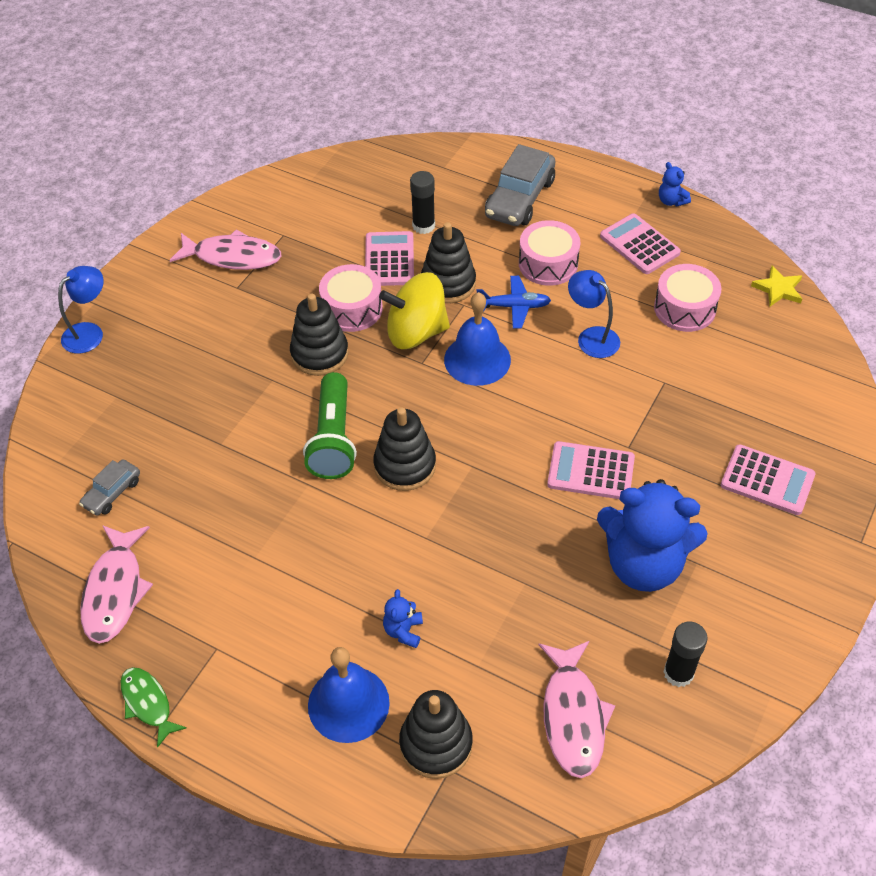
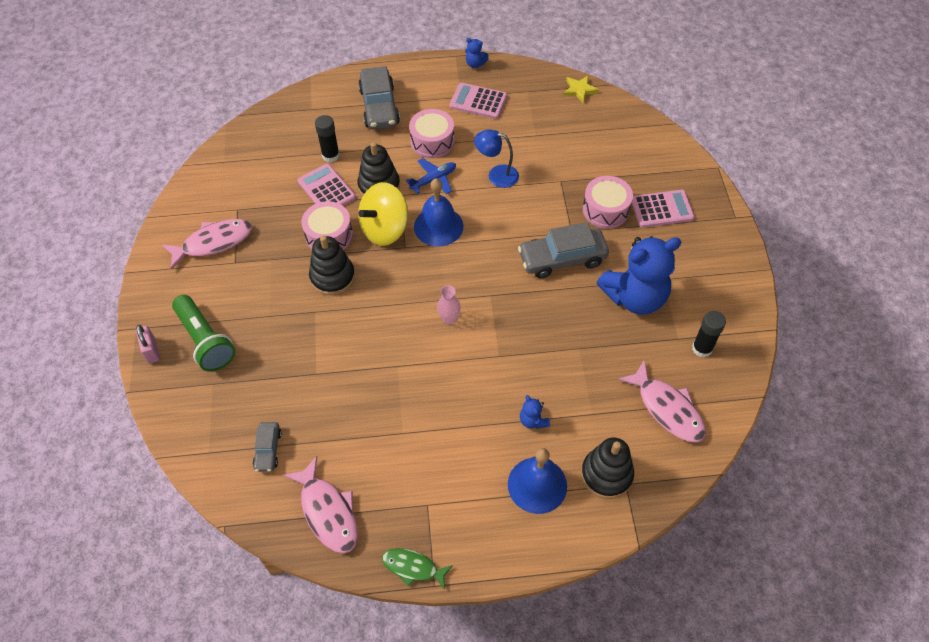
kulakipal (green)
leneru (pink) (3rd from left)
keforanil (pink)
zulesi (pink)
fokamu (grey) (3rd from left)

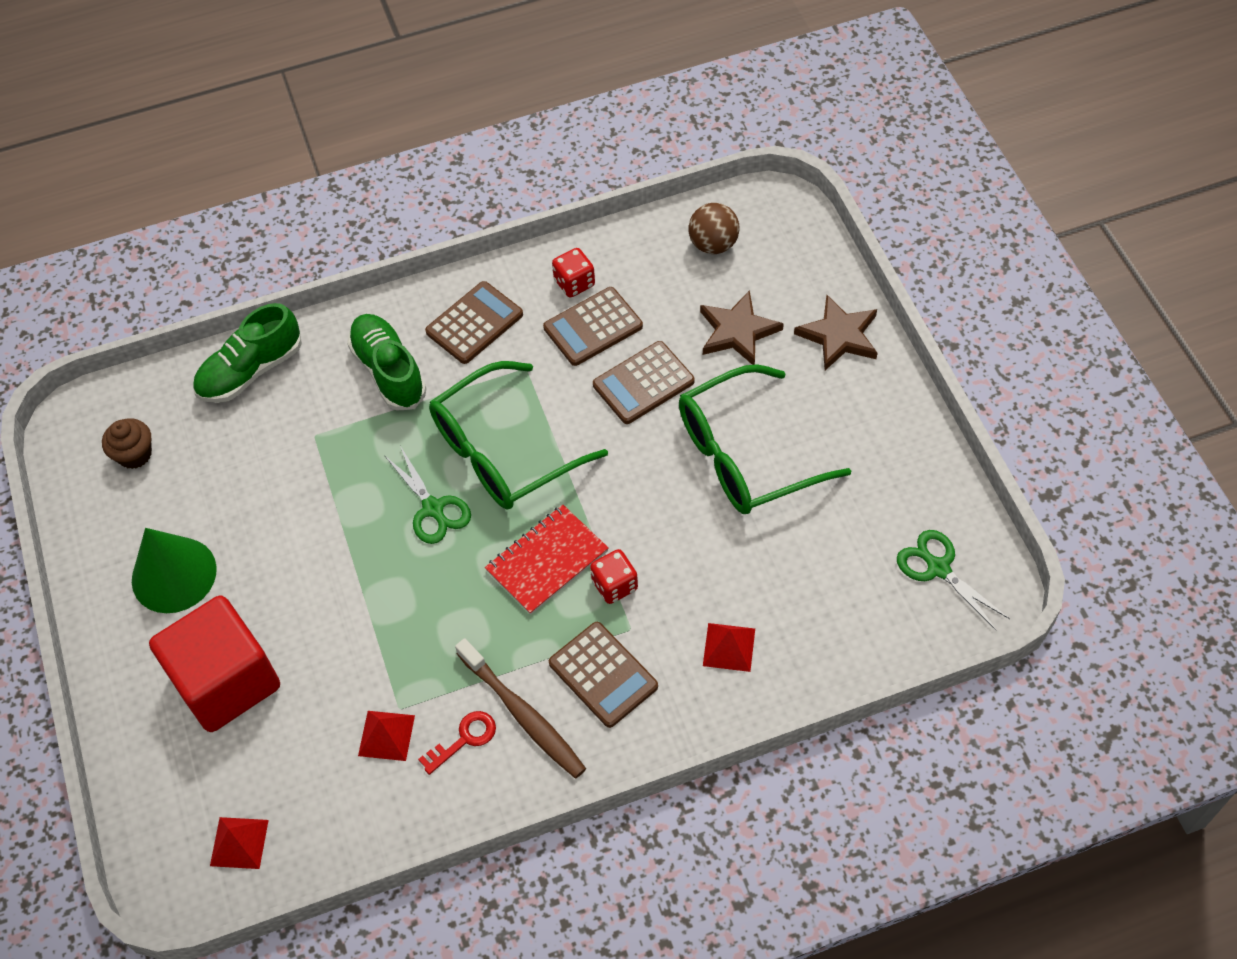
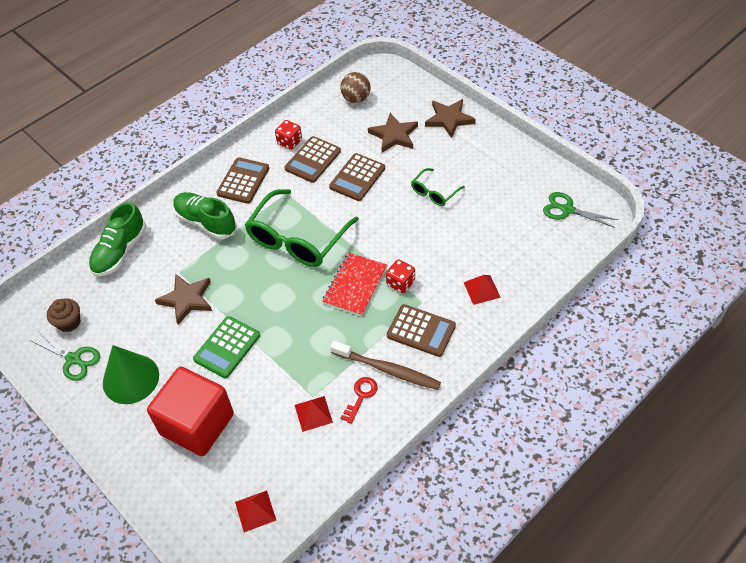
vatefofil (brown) (1st from left)
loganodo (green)
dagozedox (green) (1st from left)
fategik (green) (2nd from left)

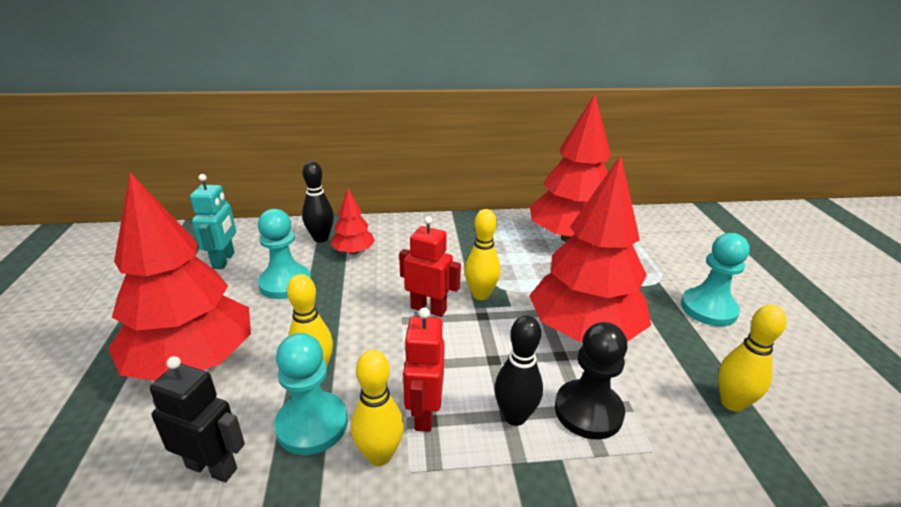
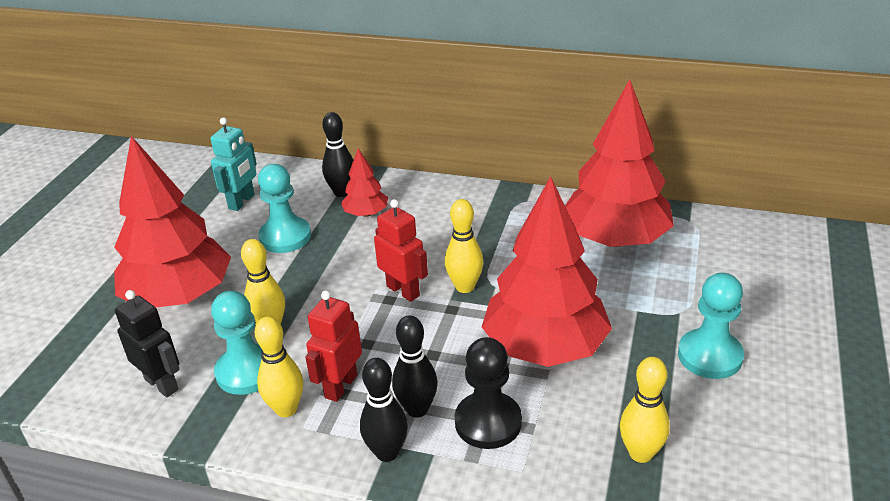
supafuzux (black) (2nd from left)

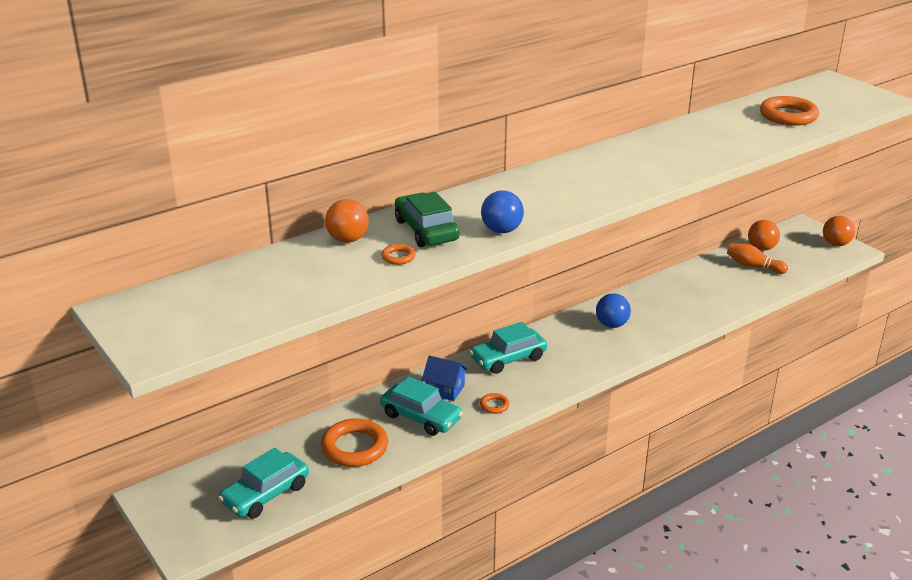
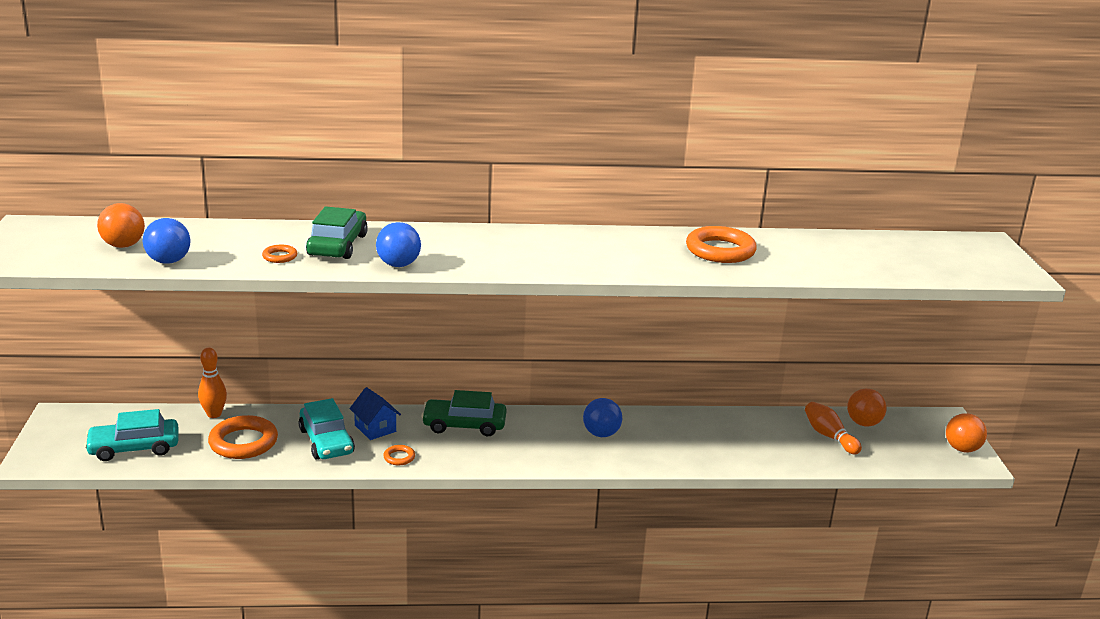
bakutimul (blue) (1st from left)
supafuzux (orange) (1st from left)
bakutimul (orange) (1st from left)
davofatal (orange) (4th from left)
fokamu (green) (2nd from left)

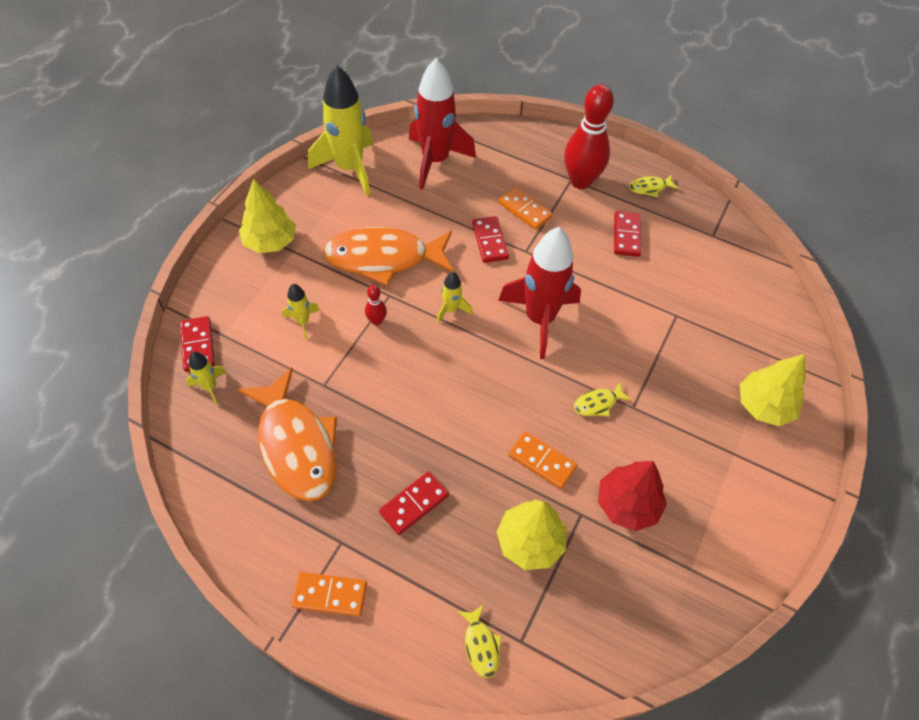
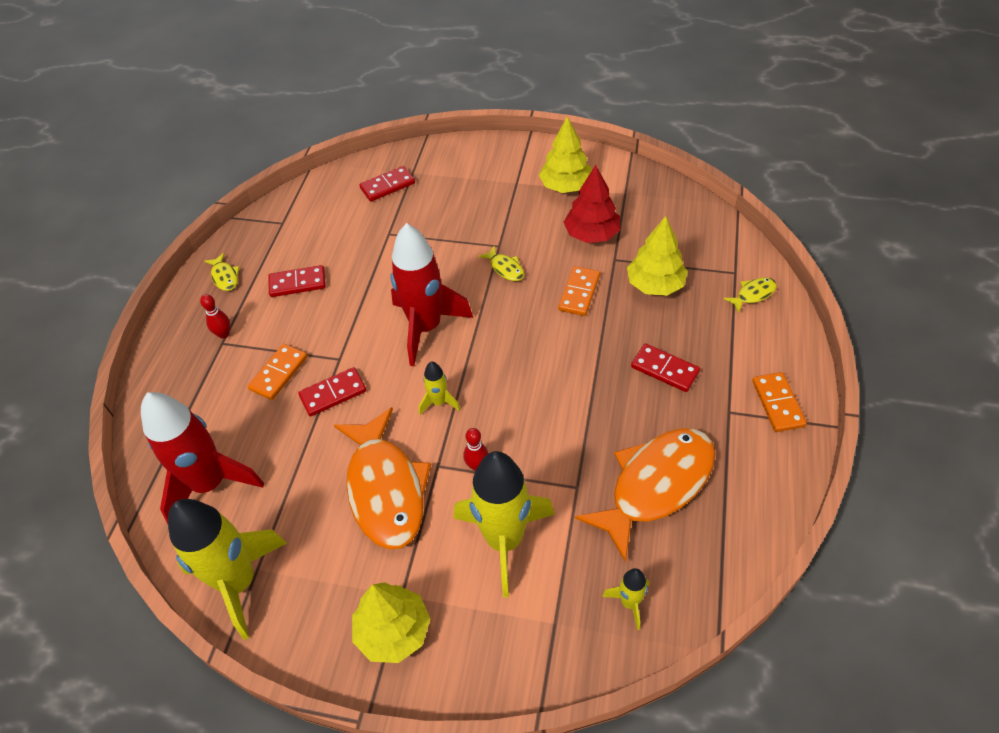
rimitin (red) (3rd from left)
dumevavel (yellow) (2nd from left)
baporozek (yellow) (3rd from left)
supafuzux (red) (1st from left)

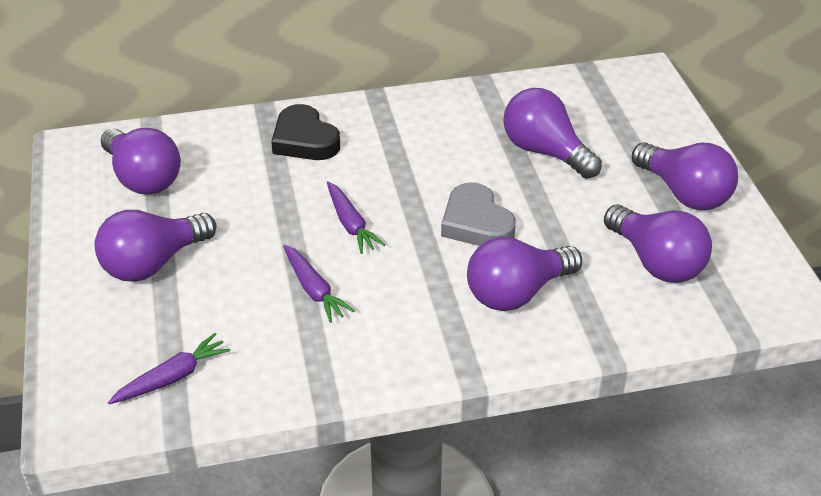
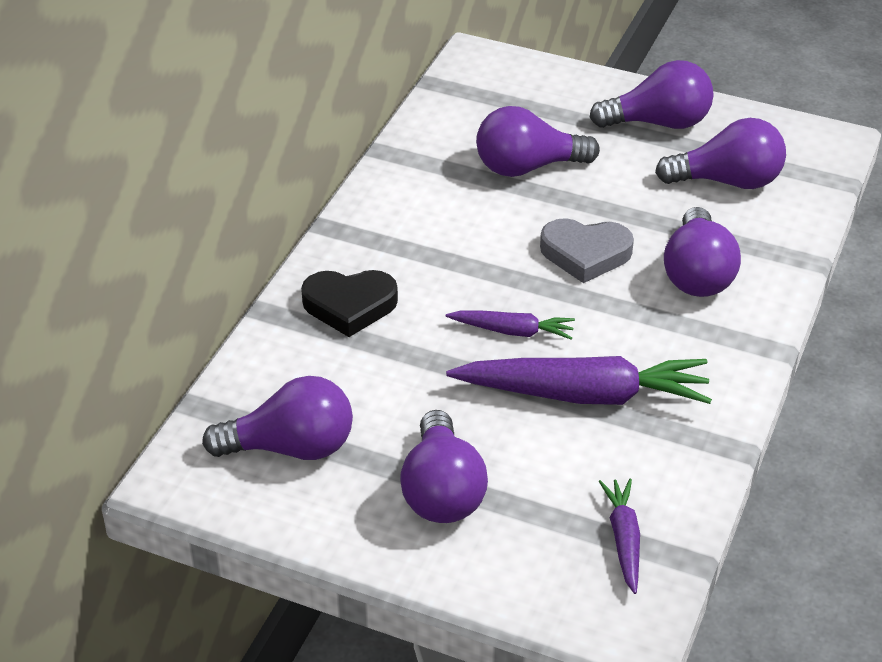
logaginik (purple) (2nd from left)

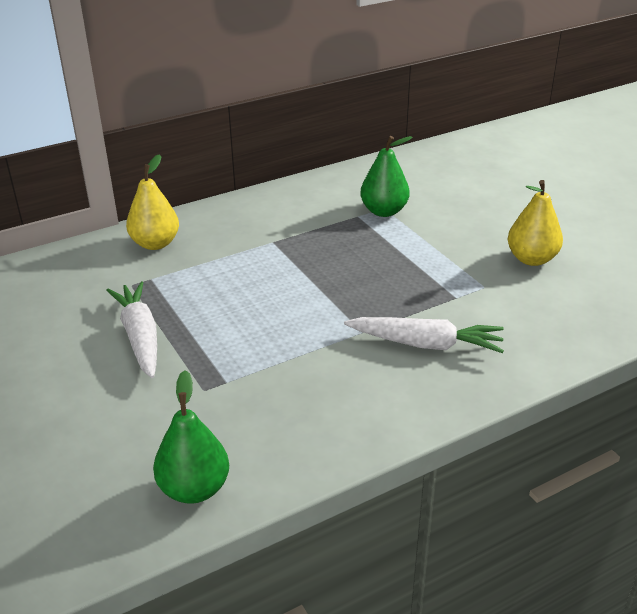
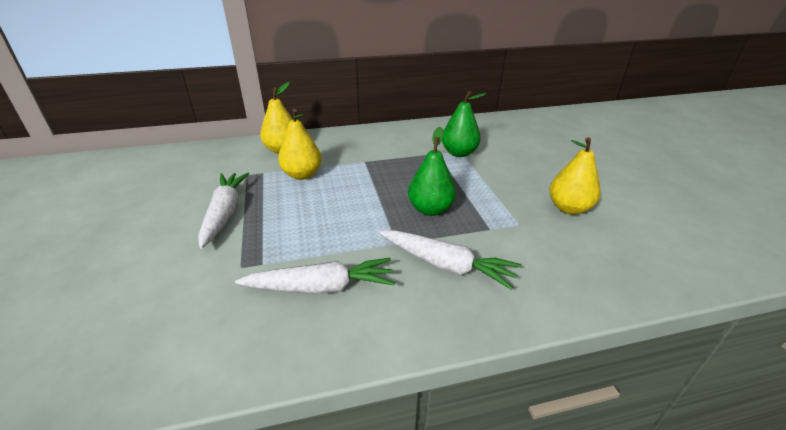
logaginik (white) (2nd from left)
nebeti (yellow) (2nd from left)
nebeti (green) (1st from left)

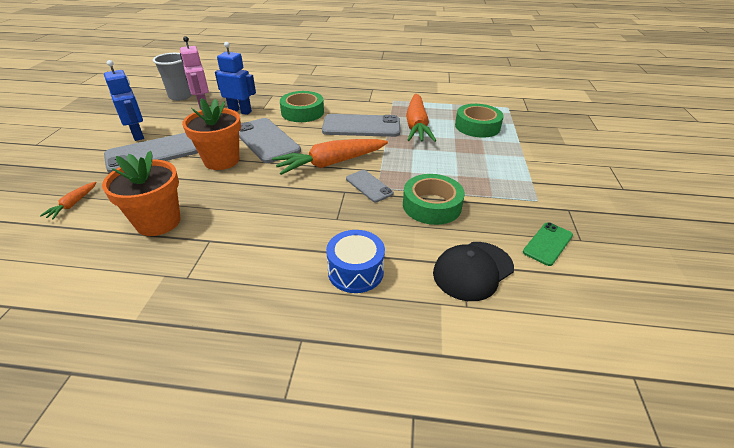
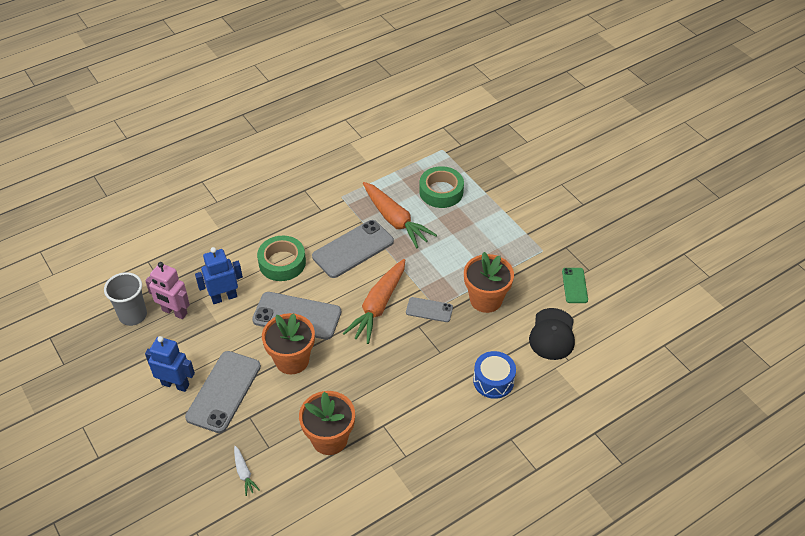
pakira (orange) (3rd from left)
logaginik (white)

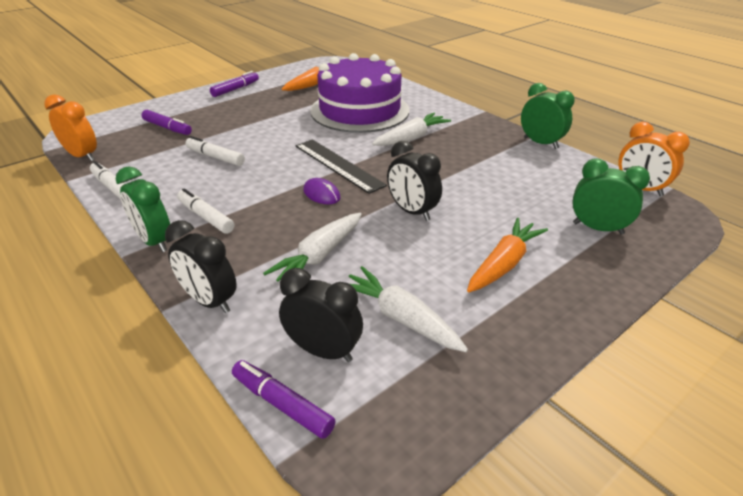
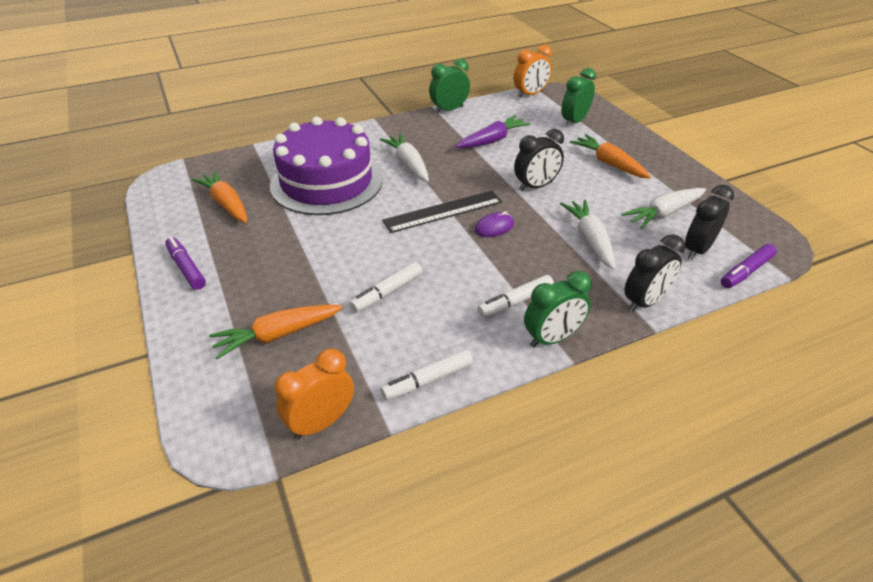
logaginik (purple)
logaginik (orange) (2nd from left)
logaginik (white) (2nd from left)

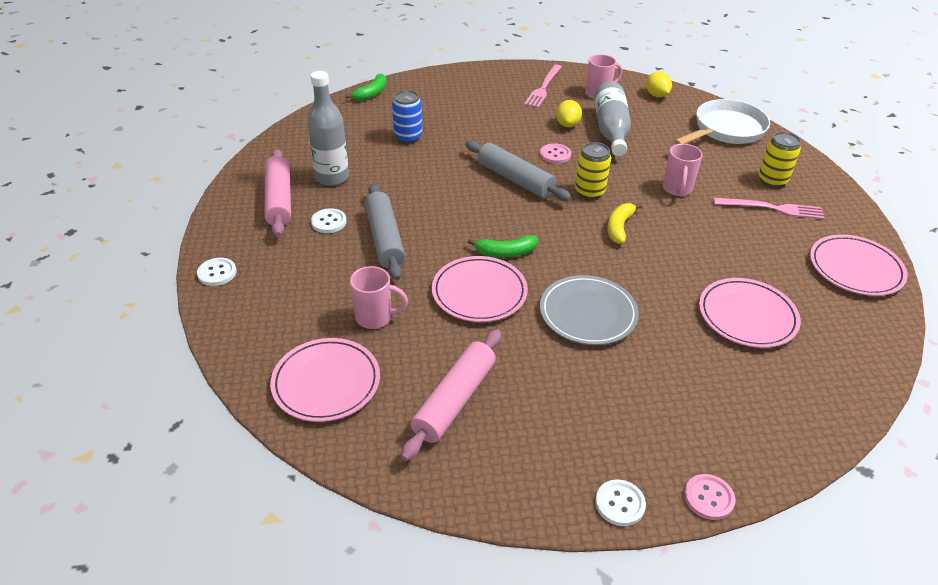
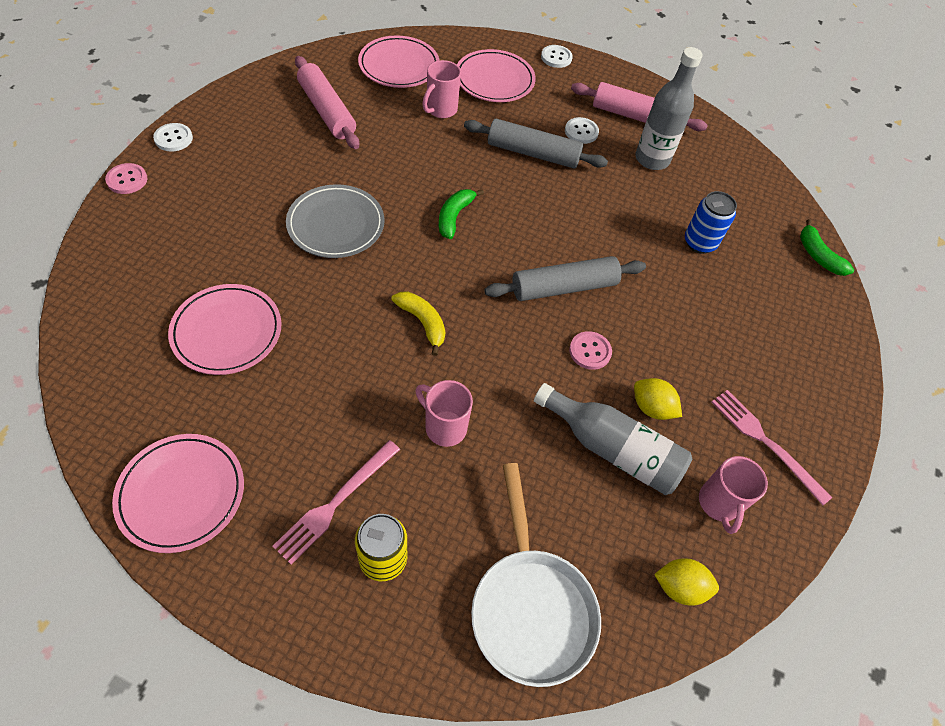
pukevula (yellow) (1st from left in the first image)
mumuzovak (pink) (4th from left)

